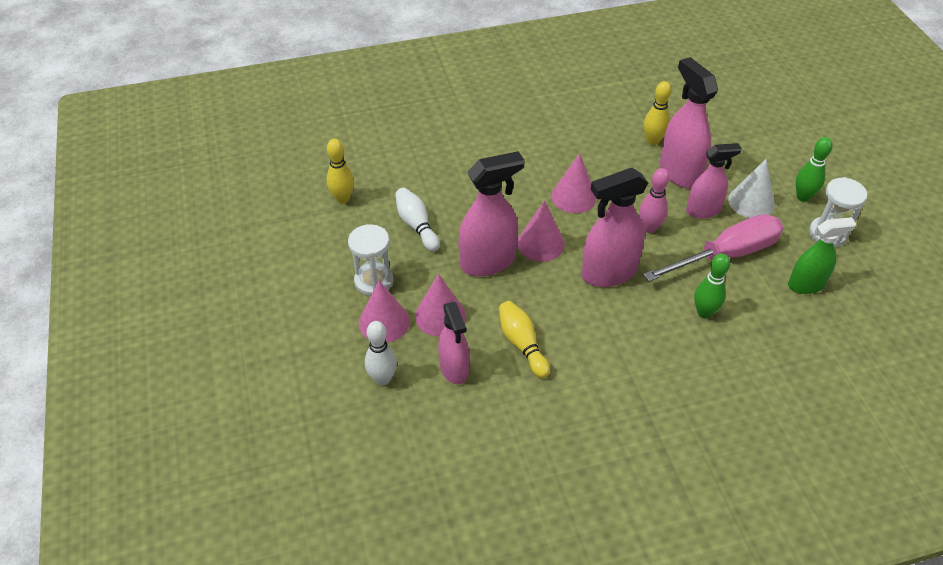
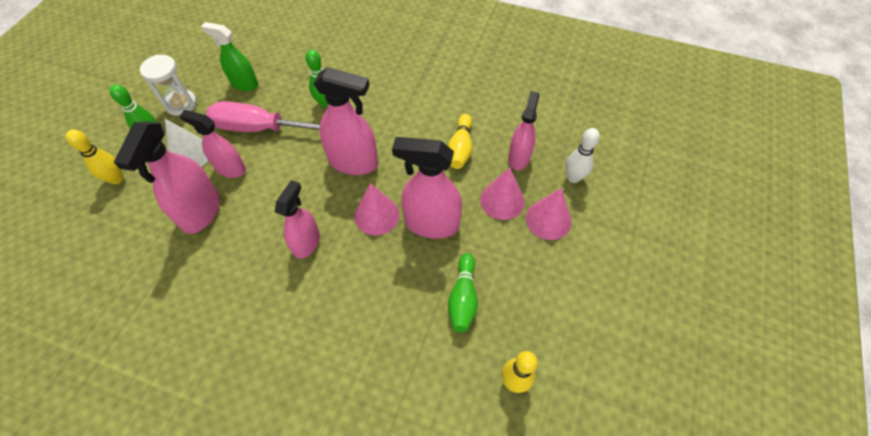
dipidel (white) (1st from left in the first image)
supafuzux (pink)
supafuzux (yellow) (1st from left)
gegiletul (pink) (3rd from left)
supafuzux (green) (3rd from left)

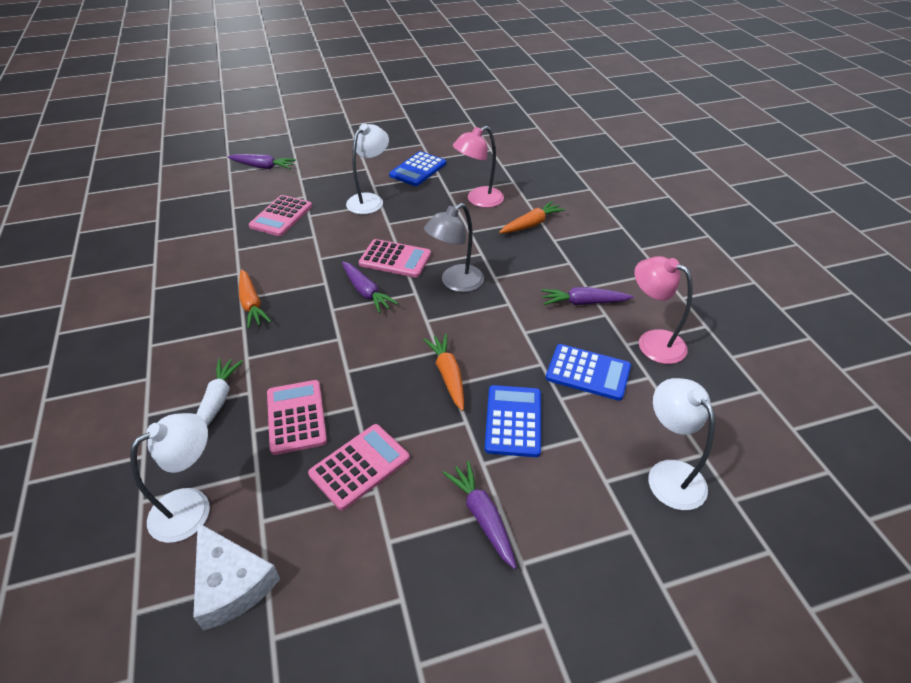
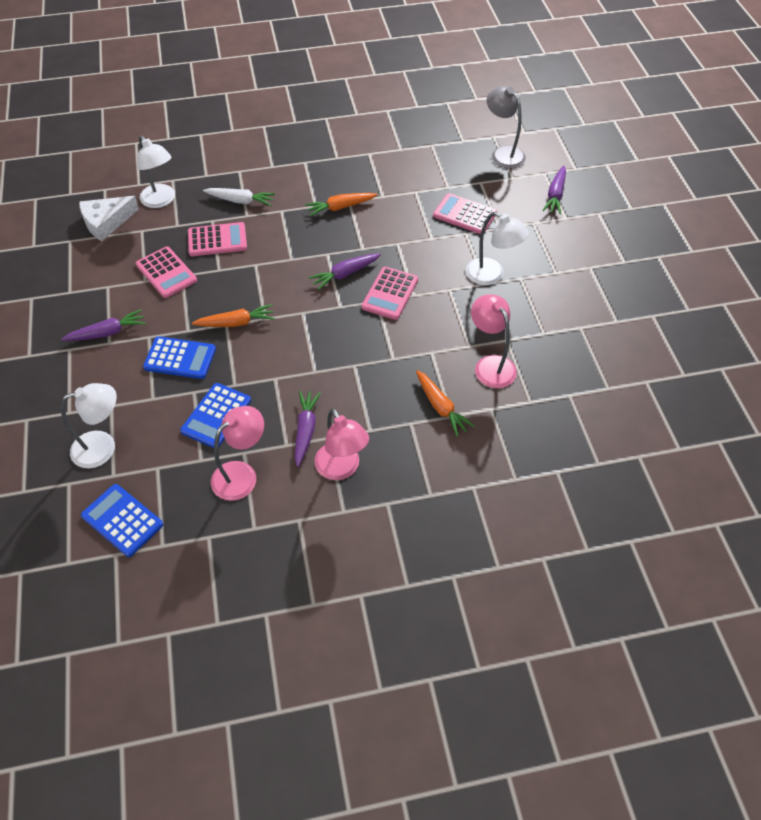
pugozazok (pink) (2nd from left)
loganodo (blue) (1st from left)
pugozazok (grey)

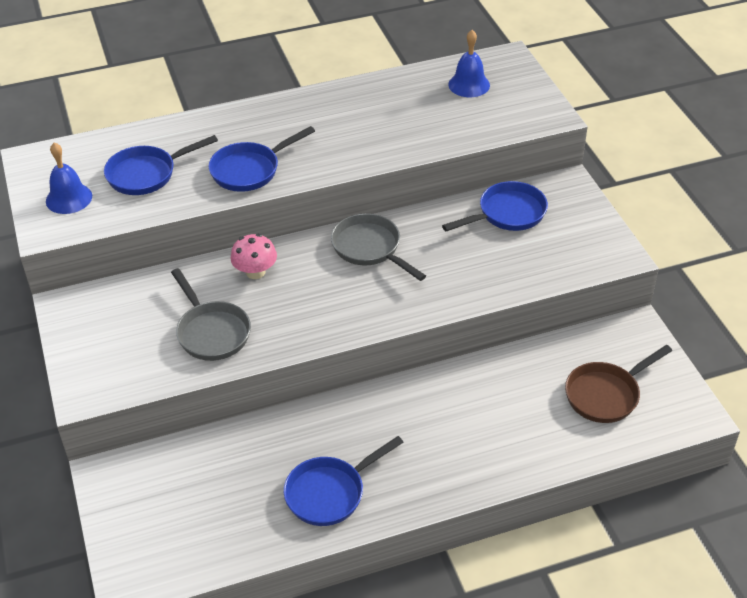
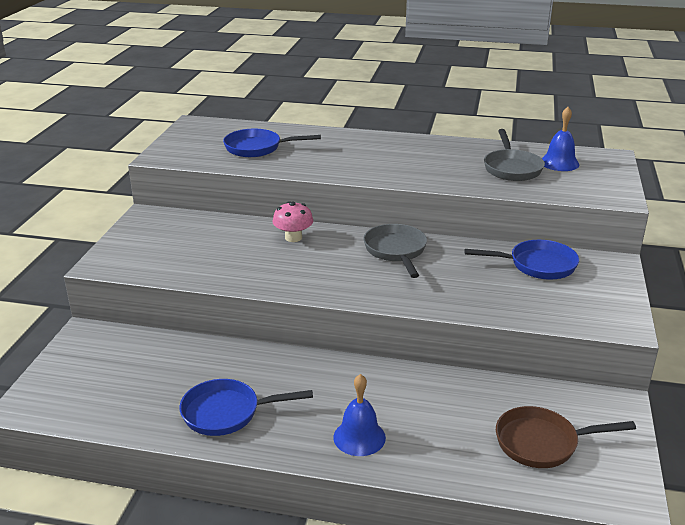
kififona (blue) (2nd from left in the first image)
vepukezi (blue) (1st from left)
kififona (grey) (2nd from left)

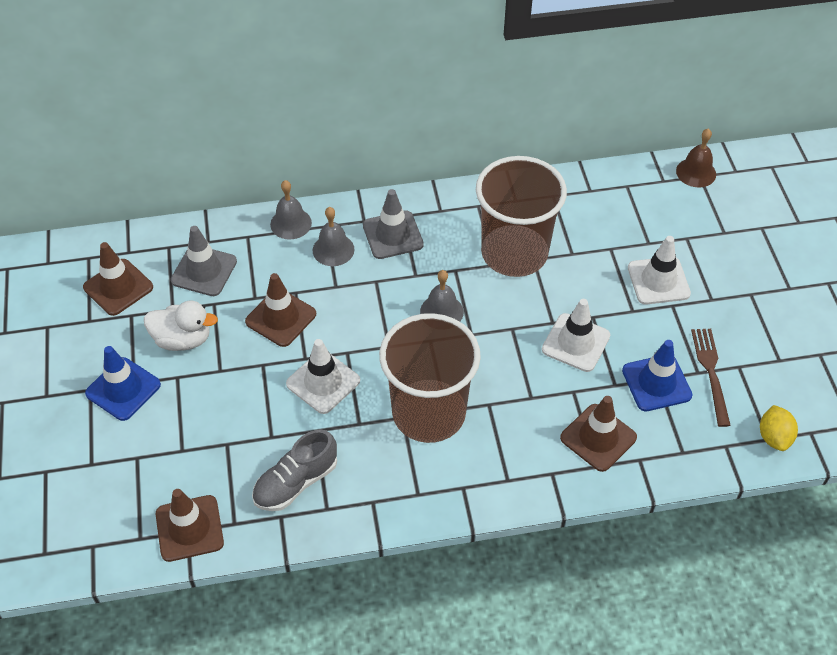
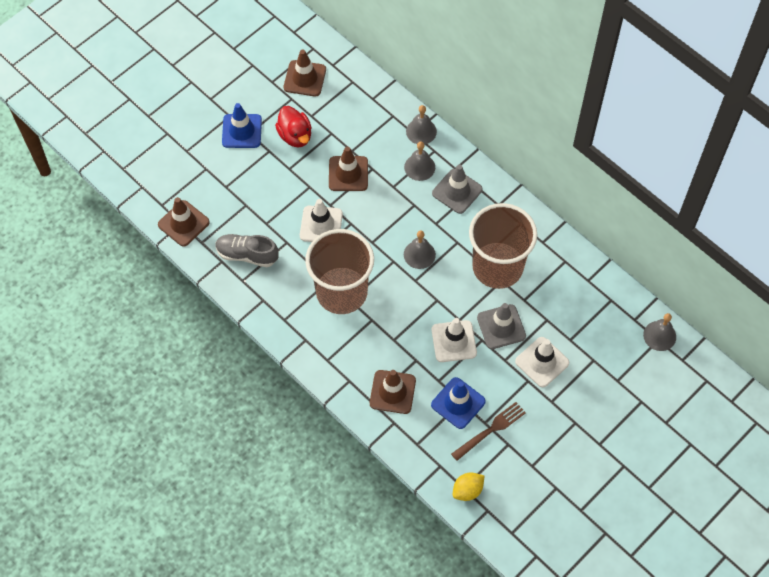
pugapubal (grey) (2nd from left)
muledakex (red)
vepukezi (grey) (4th from left)

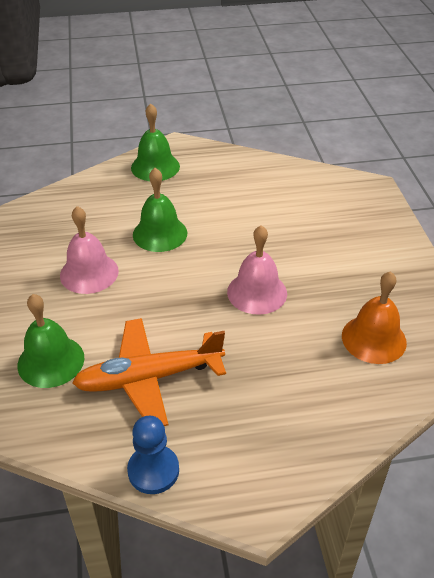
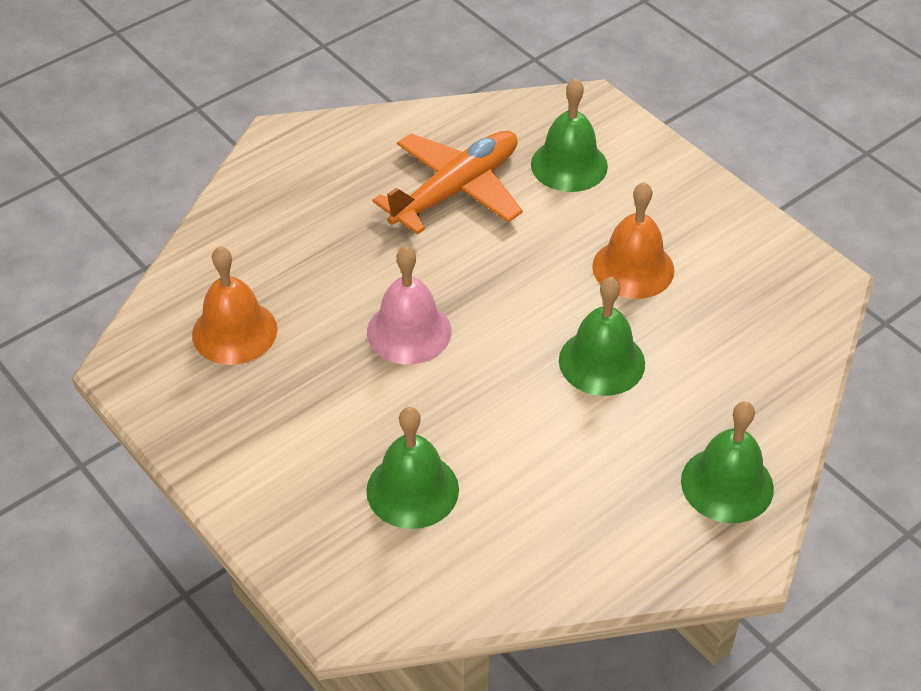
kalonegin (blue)
vepukezi (green) (1st from left)
vepukezi (orange) (2nd from left)

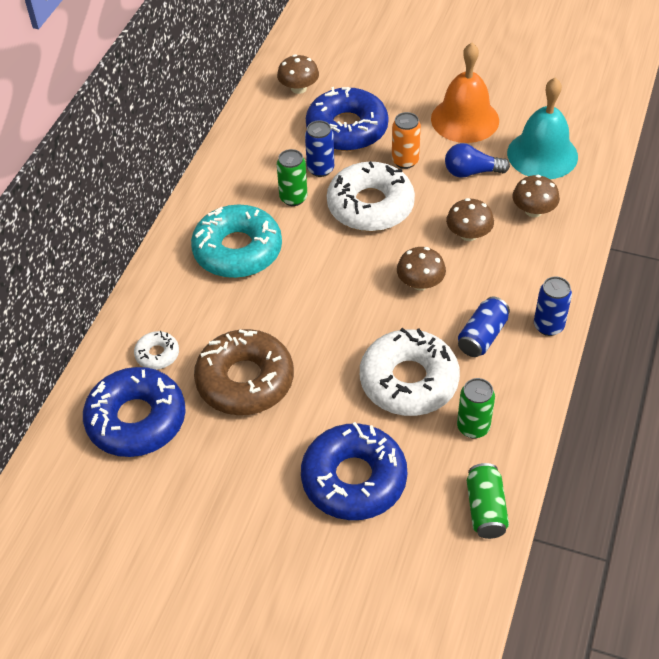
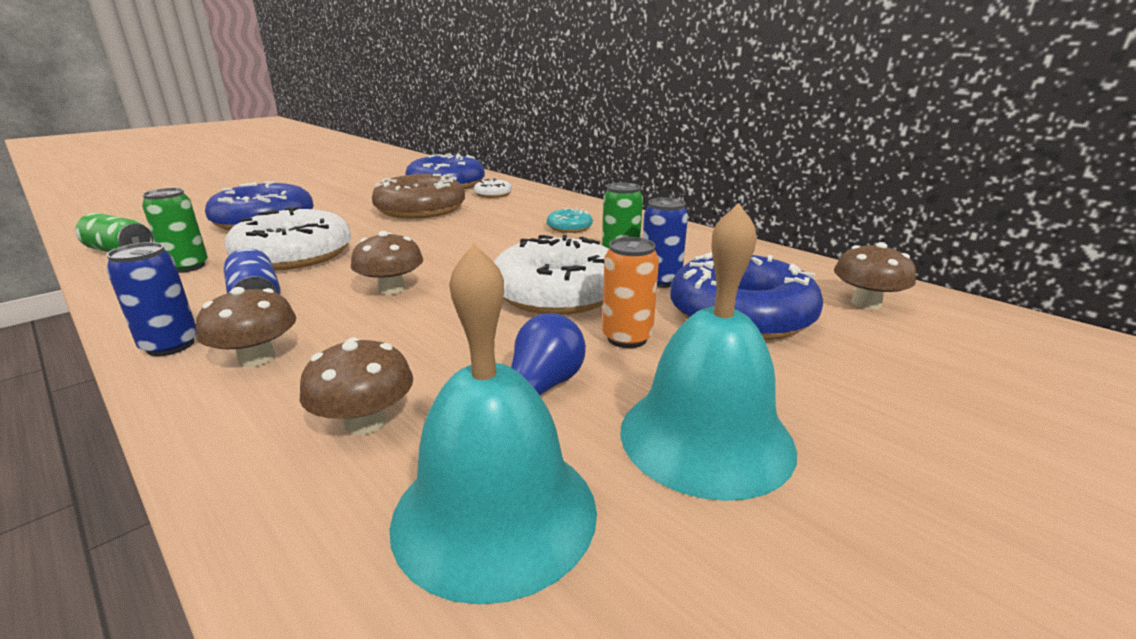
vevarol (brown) (1st from left)
vepukezi (turquoise) (2nd from left)
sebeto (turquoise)

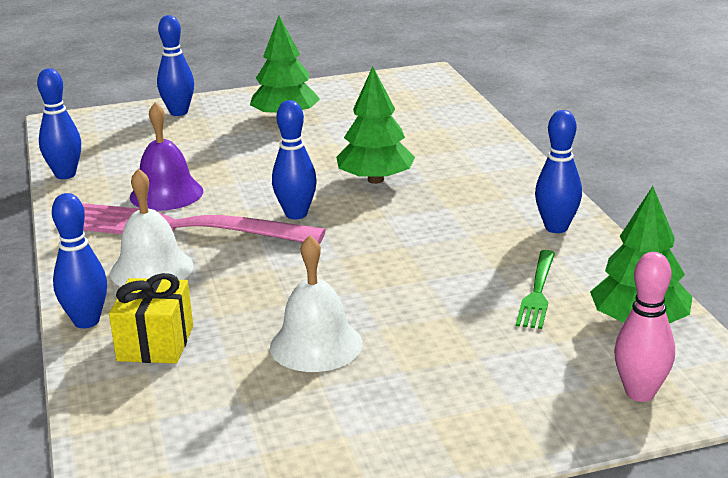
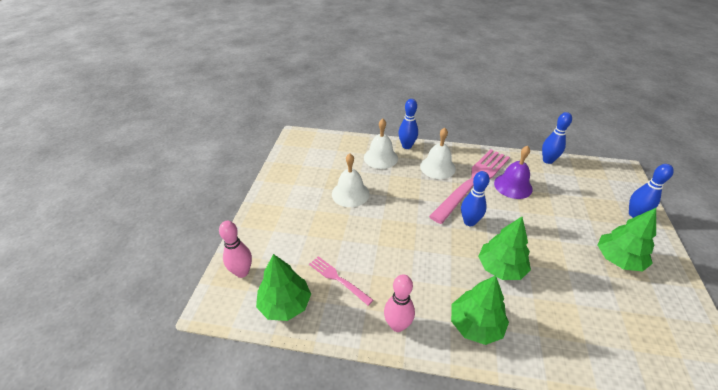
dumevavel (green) (2nd from left)
vepukezi (white) (2nd from left)
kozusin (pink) (1st from left)
supafuzux (pink) (2nd from left)

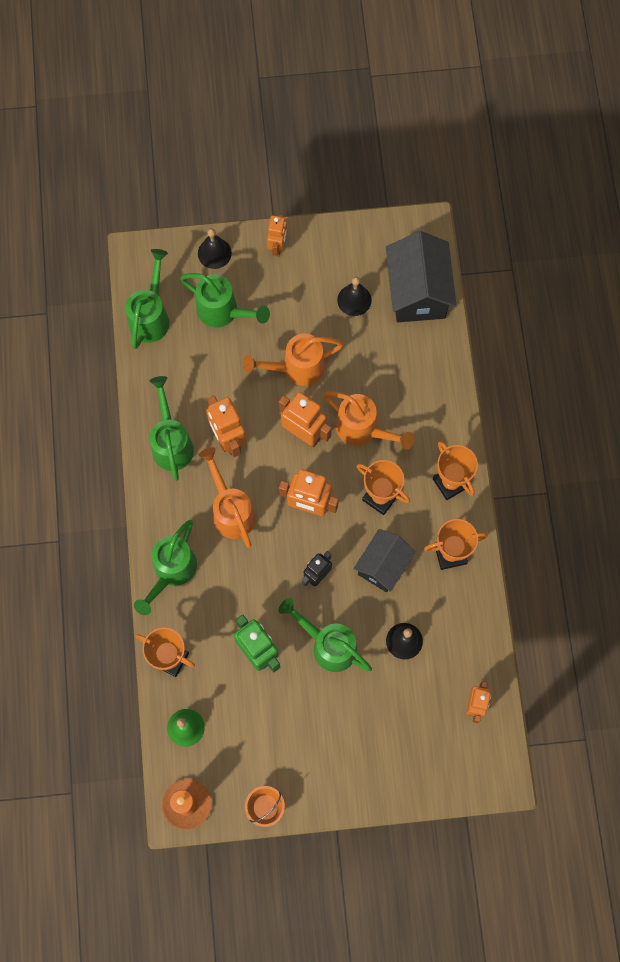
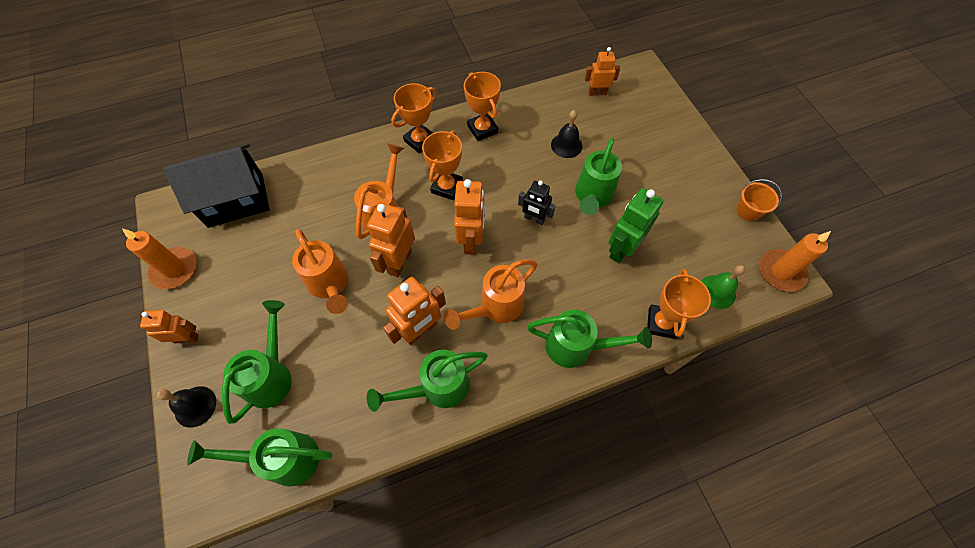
vepukezi (black) (2nd from left in the first image)
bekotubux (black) (1st from left in the first image)
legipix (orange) (1st from left)

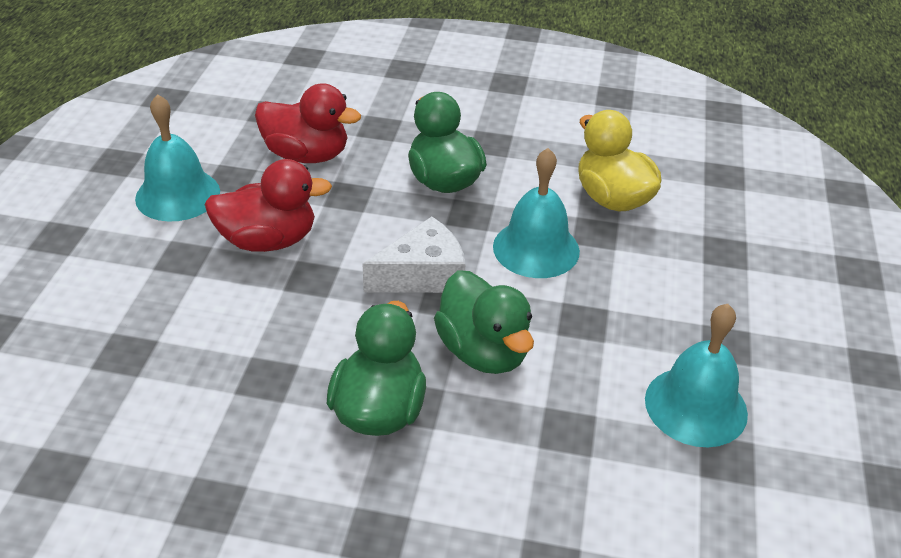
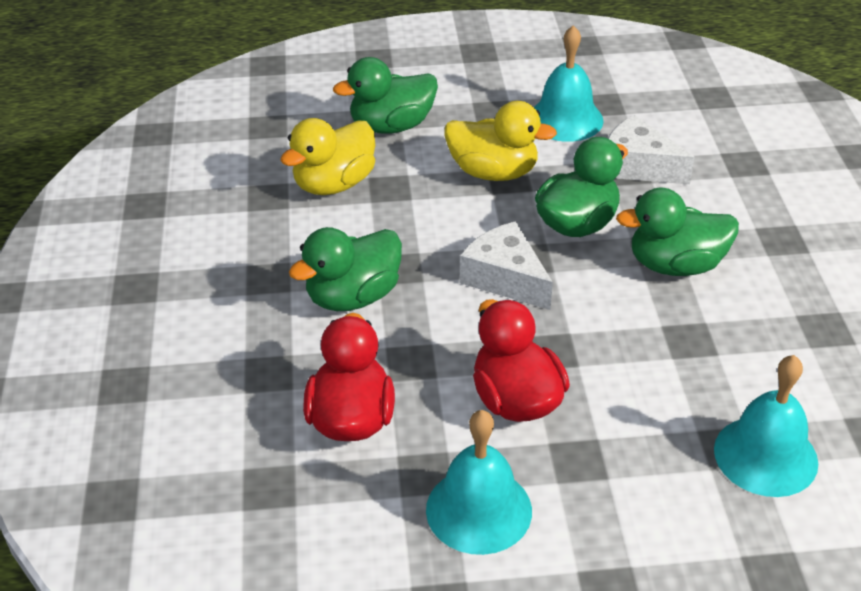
muledakex (green) (2nd from left)
muledakex (yellow) (2nd from left)
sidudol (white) (2nd from left)
vepukezi (turquoise) (3rd from left)

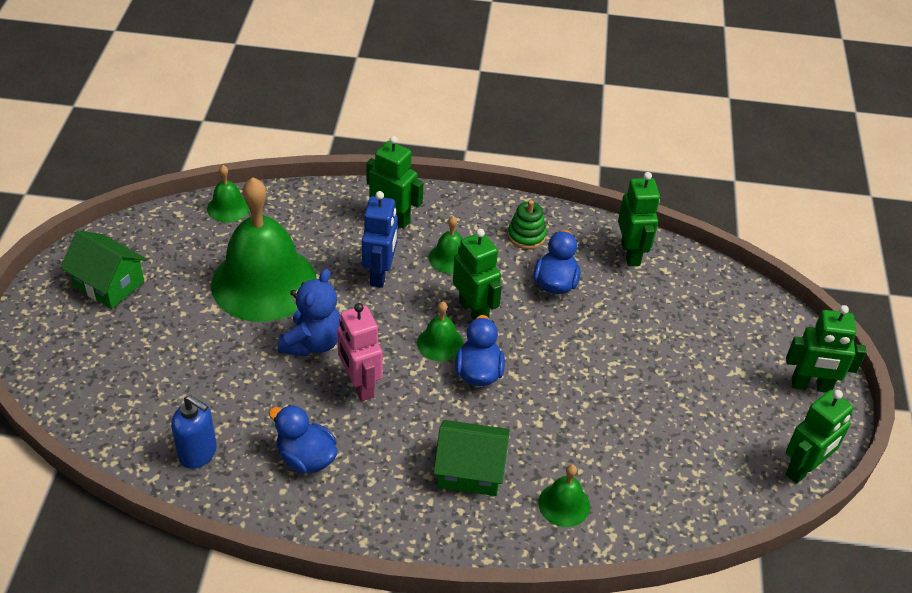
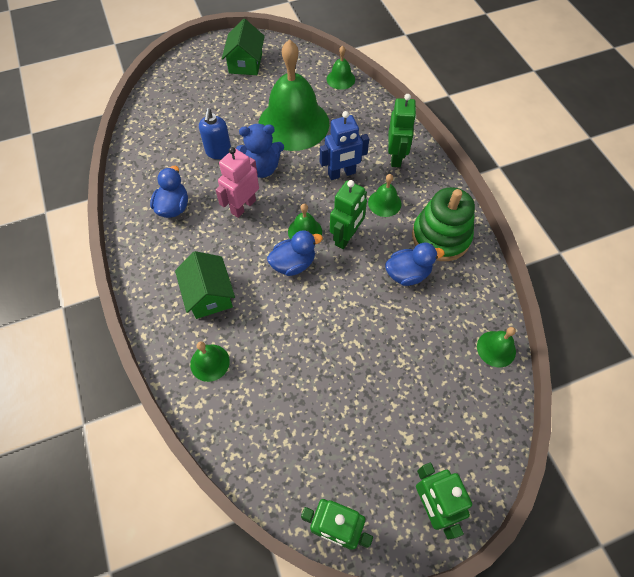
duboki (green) (3rd from left in the first image)
vepukezi (green) (6th from left)
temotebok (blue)
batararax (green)

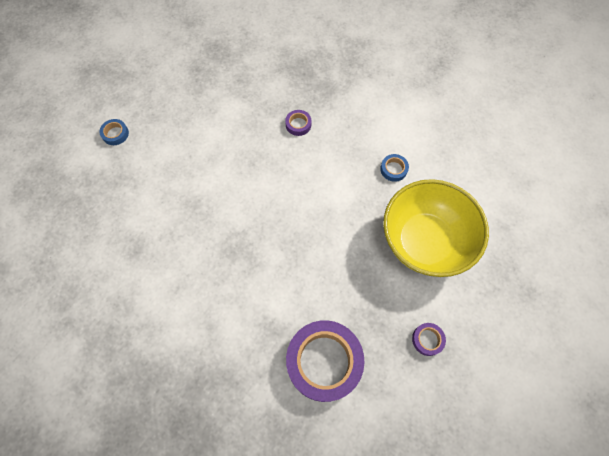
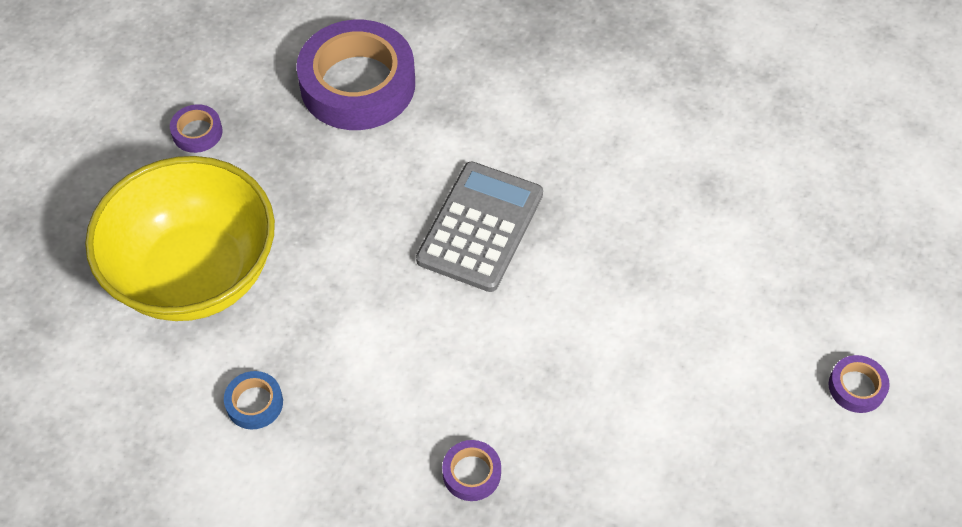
loganodo (grey)
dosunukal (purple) (4th from left)

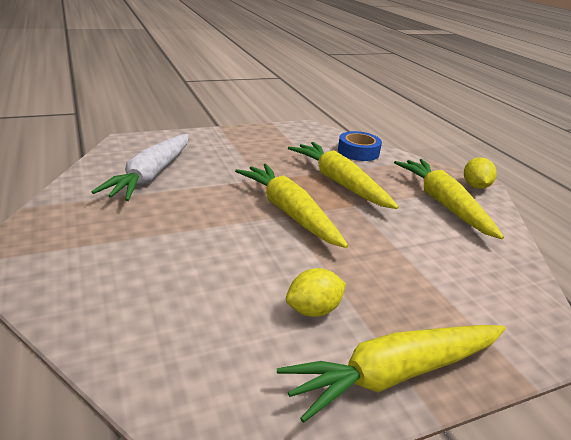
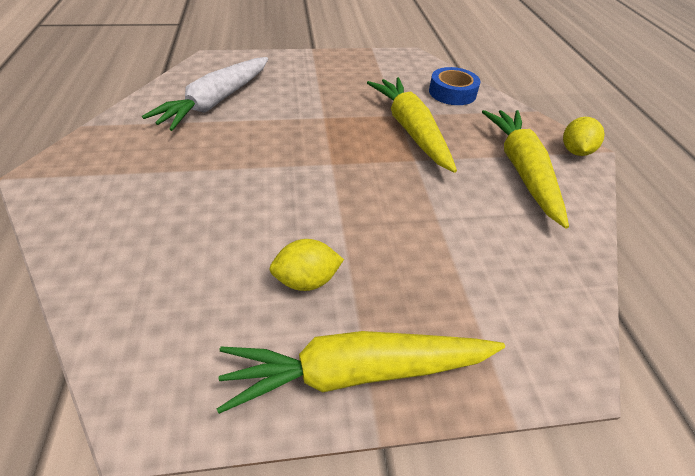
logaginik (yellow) (1st from left in the first image)

